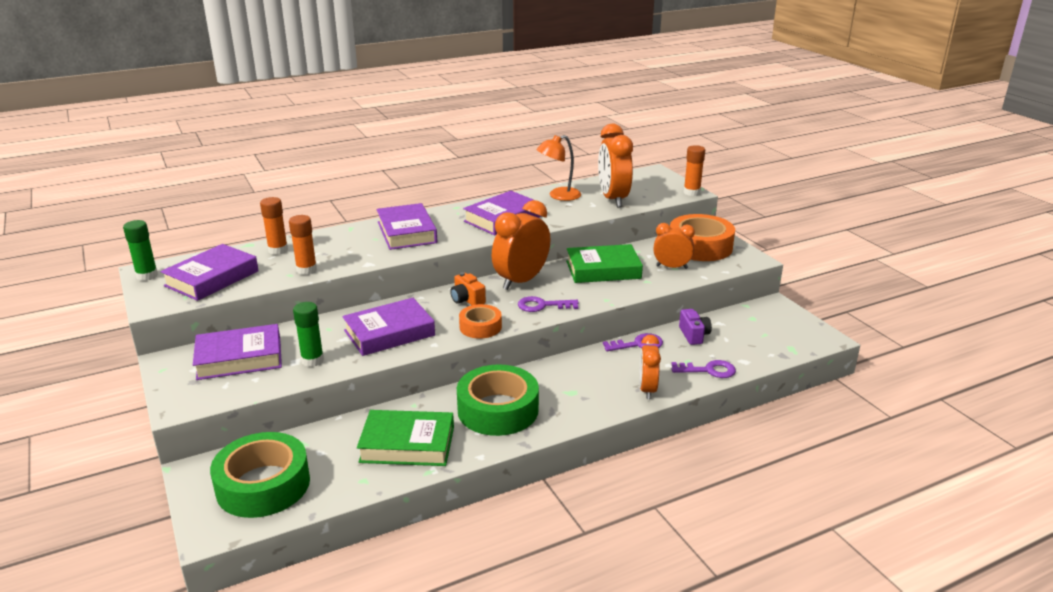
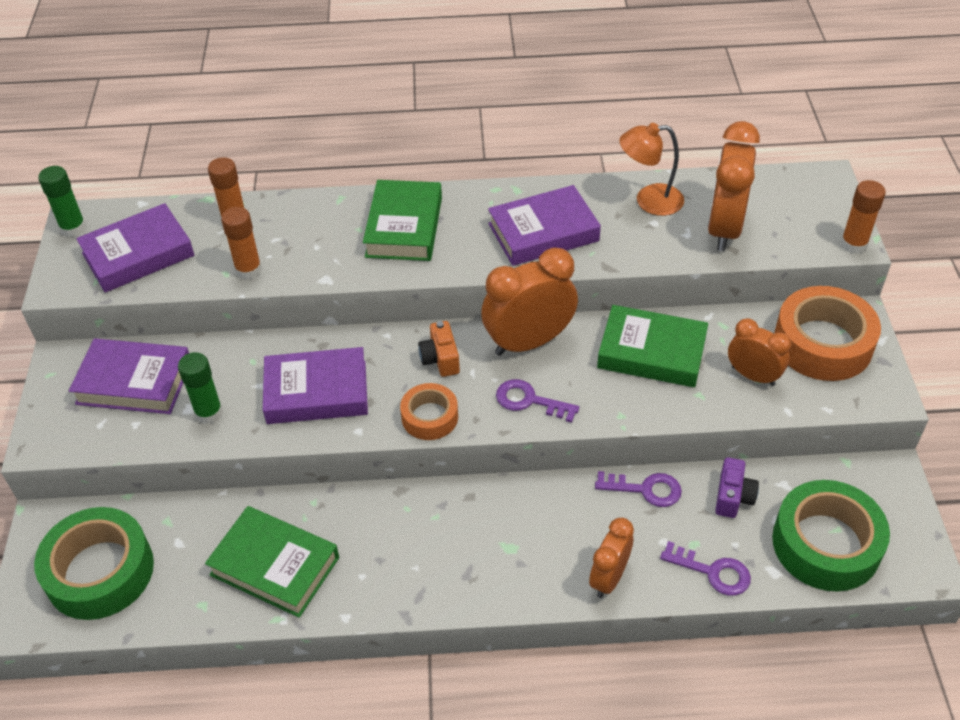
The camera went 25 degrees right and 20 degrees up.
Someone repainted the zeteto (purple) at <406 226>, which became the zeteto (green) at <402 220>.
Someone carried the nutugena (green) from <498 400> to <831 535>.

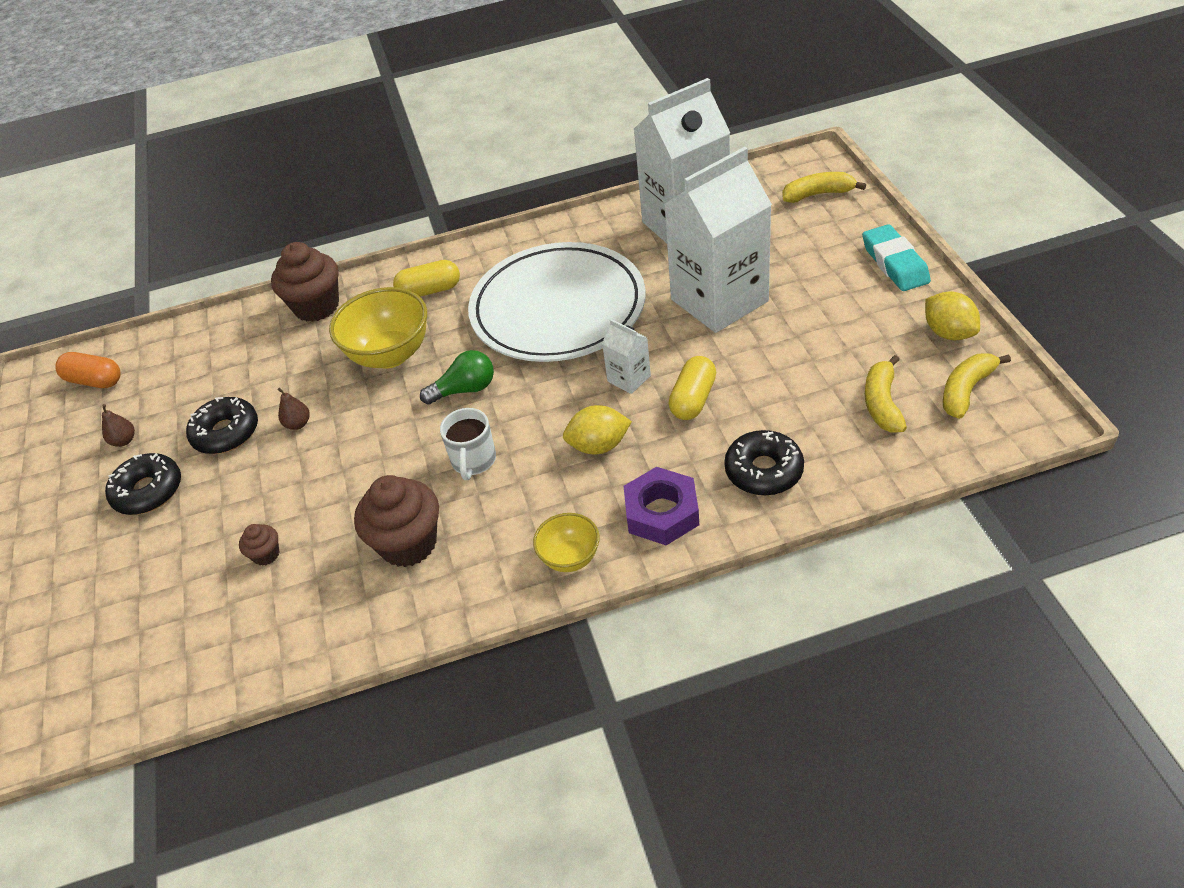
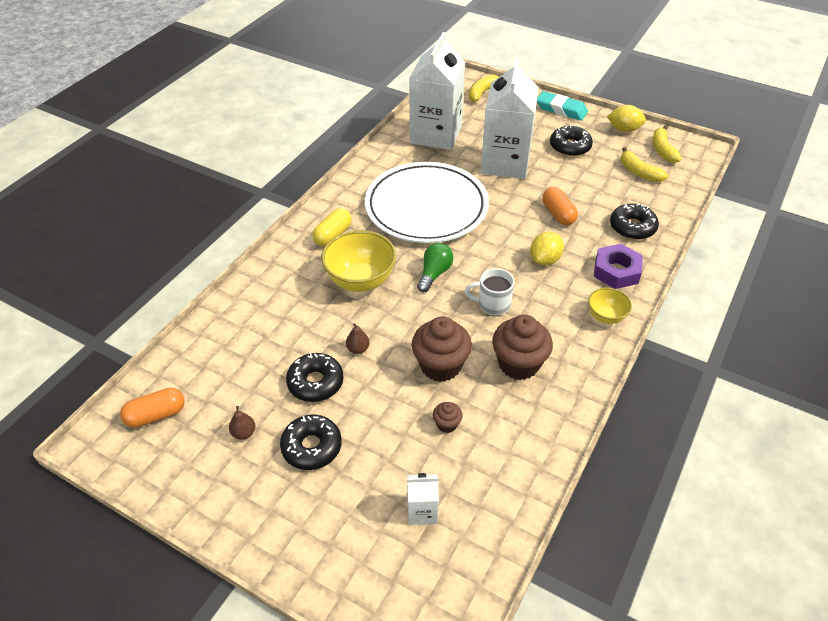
The camera went 50 degrees left and 0 degrees up.
Someone carried the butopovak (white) from <626 356> to <423 499>.
Someone carried the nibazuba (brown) from <305 282> to <442 349>.
Someone rotated the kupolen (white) at <468 444> by 135 degrees clockwise.
Someone repainted the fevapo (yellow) at <692 388>, which became the fevapo (orange) at <560 206>.
Someone put down the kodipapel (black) at <571 141>.

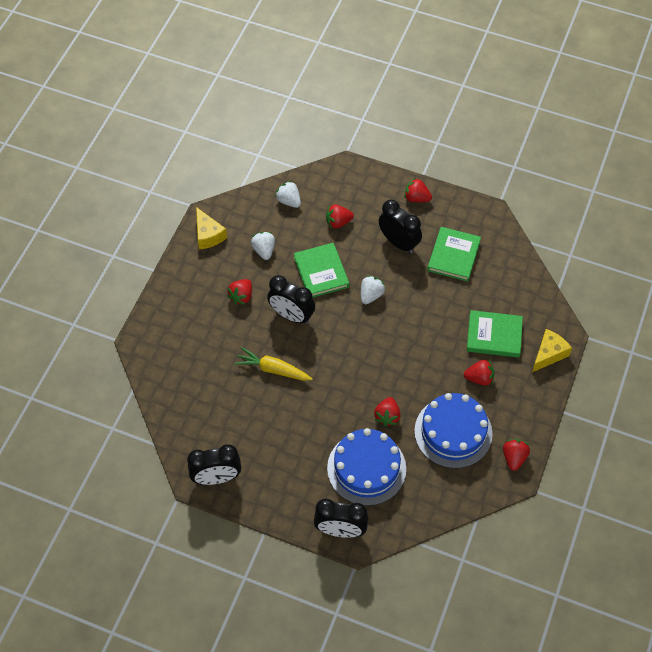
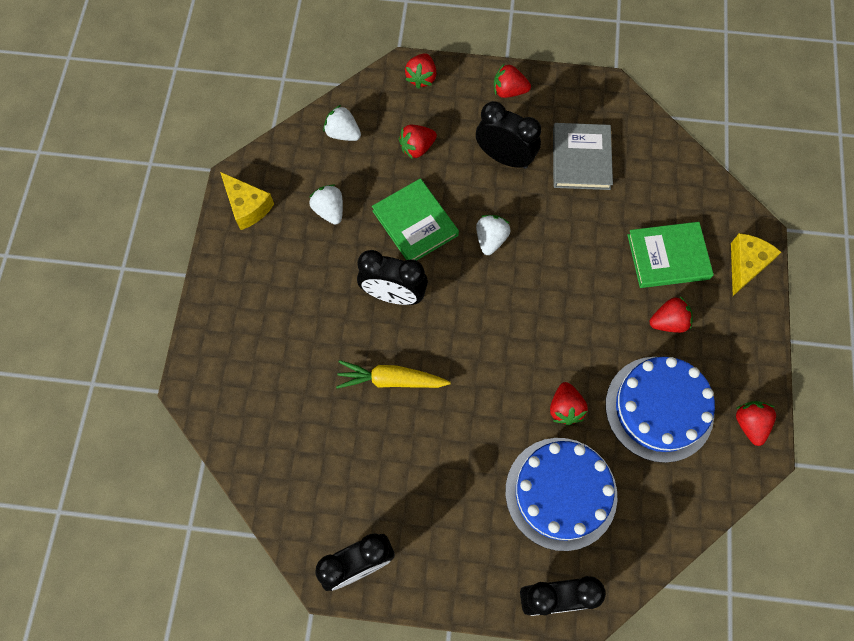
The camera went 15 degrees left and 10 degrees up.
Someone carried the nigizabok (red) from <239 292> to <421 71>.
Someone repainted the zeteto (green) at <454 254>, which became the zeteto (grey) at <583 156>.

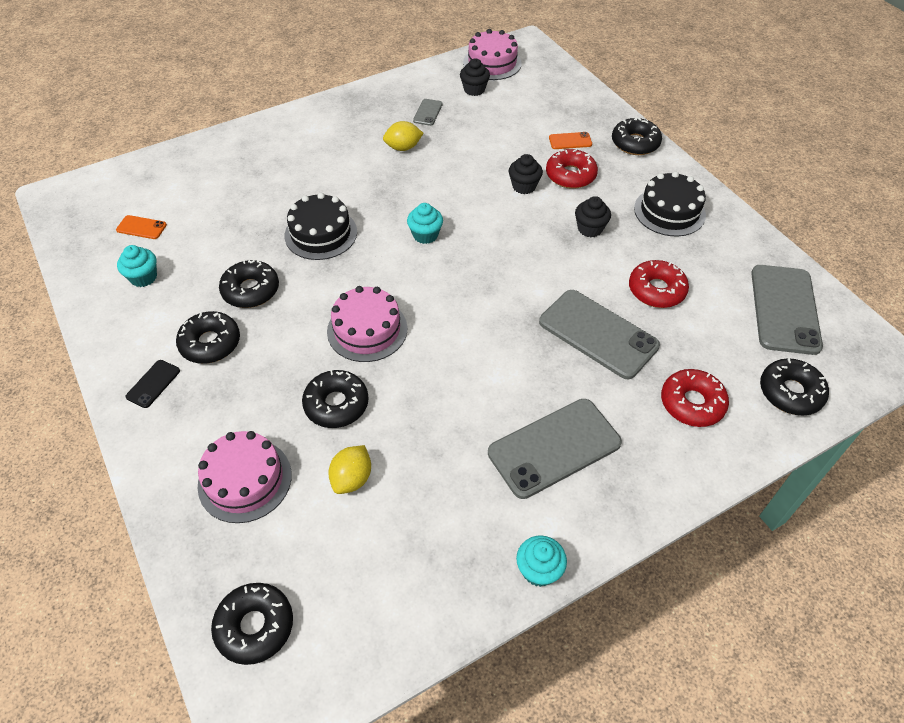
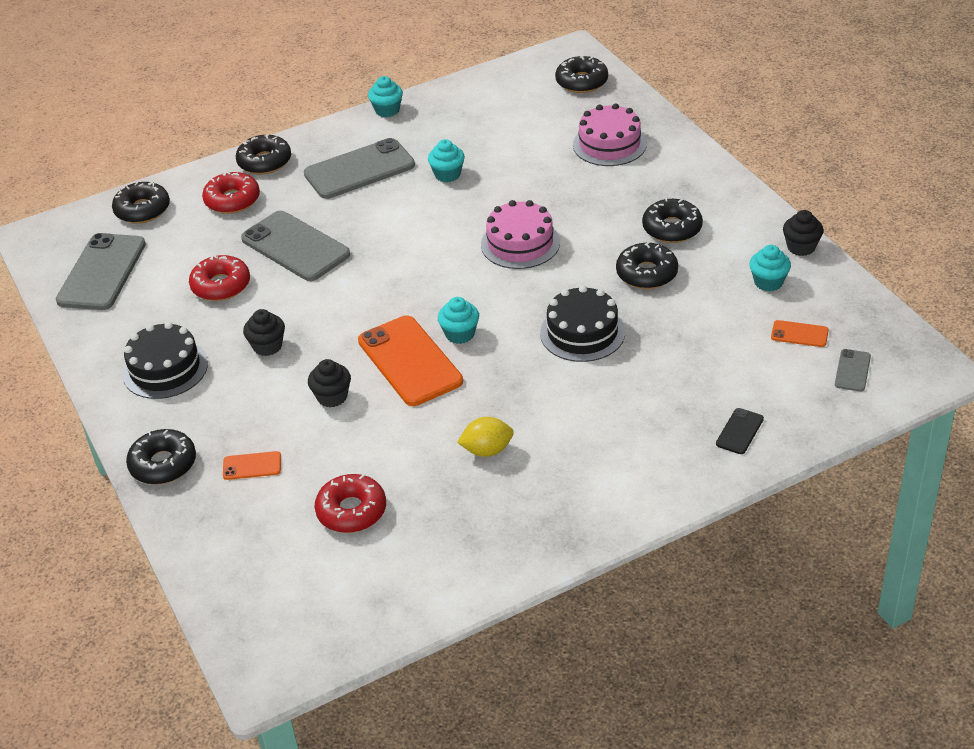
The camera went 175 degrees left and 10 degrees down.
Someone carried the kodipapel (black) from <335 399> to <263 154>.
Someone carried the kodipapel (red) from <572 168> to <350 503>.
Someone put down the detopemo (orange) at <410 361>.
Someone put down the nibazuba (turquoise) at <446 160>.
Someone carried the detopemo (black) from <152 384> to <740 431>.
Someone carried the nibazuba (black) from <475 77> to <803 233>.
Someone carried the detopemo (grey) from <428 112> to <853 370>.
Someone took away the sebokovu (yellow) at <349 469>.
Someone took away the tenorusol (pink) at <492 54>.

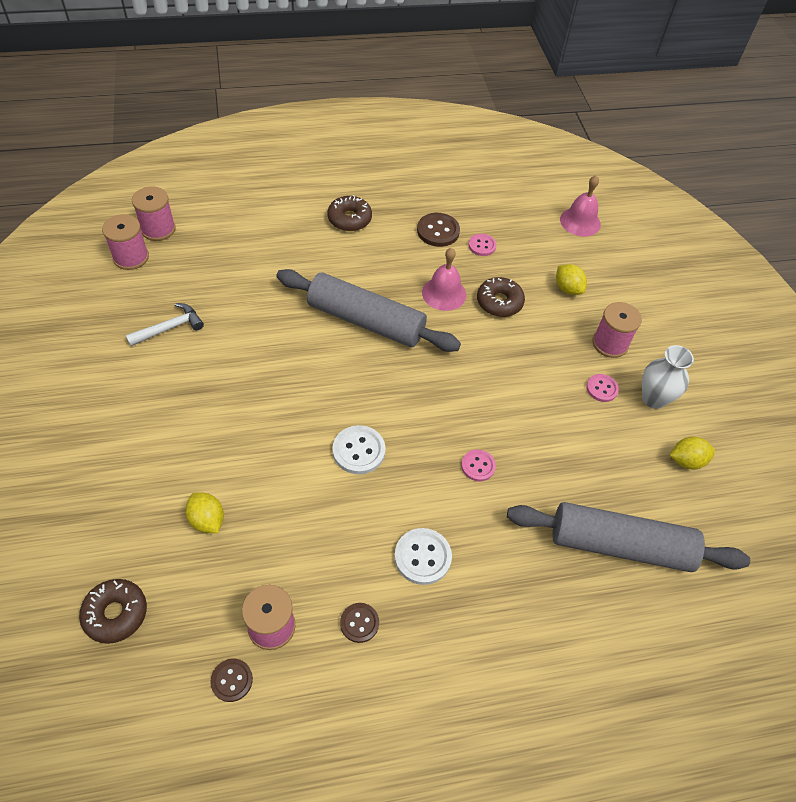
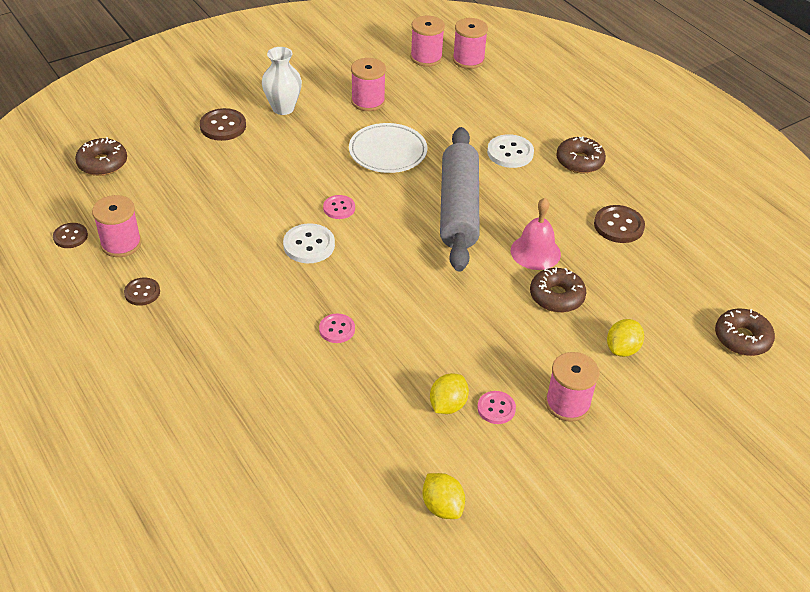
The camera went 70 degrees right and 10 degrees down.
Someone put down the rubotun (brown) at <223 124>.
Someone carried the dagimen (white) from <668 377> to <282 81>.
Someone carried the rubotun (pink) from <482 245> to <339 207>.
Someone put down the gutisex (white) at <388 148>.
Someone swapped the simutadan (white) at <165 324> for the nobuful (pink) at <368 84>.
Someone carried the sebokovu (yellow) from <204 512> to <449 393>.
Someone carried the rubotun (white) from <423 556> to <510 151>.
Someone swapped the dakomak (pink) at <580 205> for the kodipapel (brown) at <745 332>.
Someone took away the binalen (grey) at <628 537>.

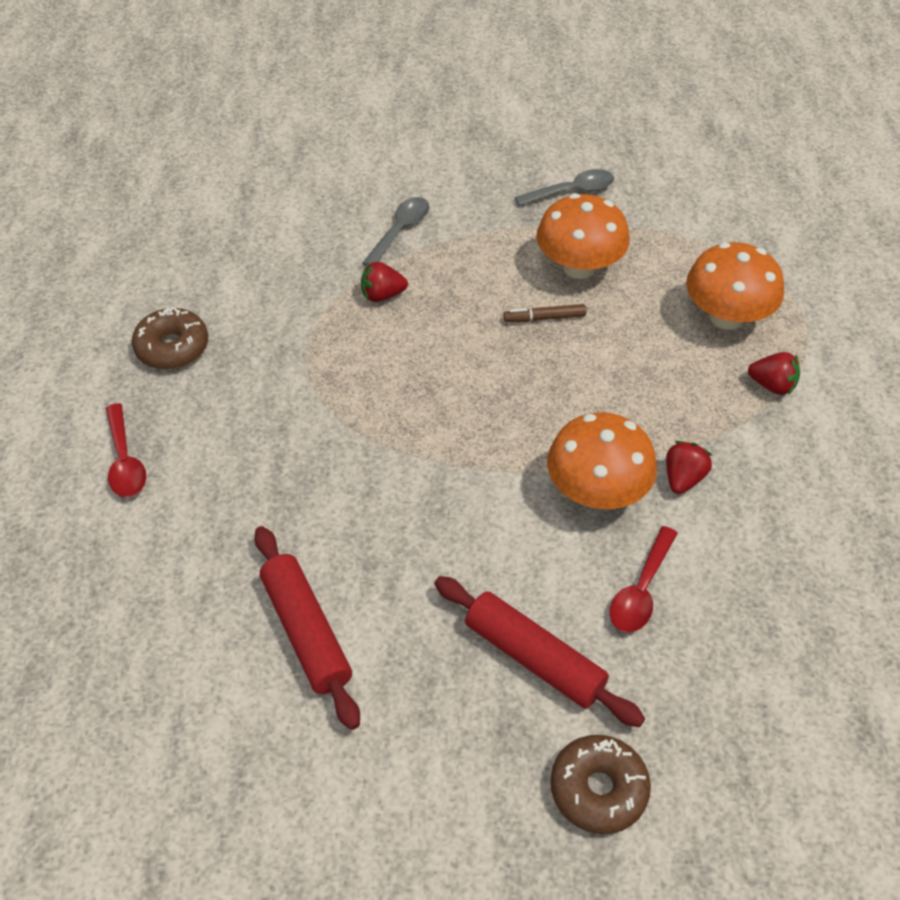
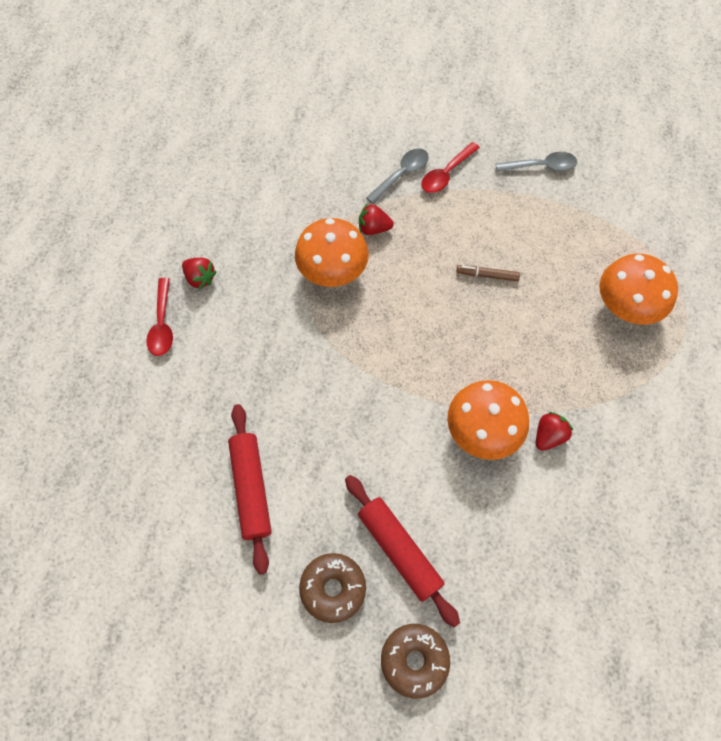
The camera went 15 degrees right and 15 degrees up.
Someone carried the nigizabok (red) from <774 373> to <199 274>.
Someone carried the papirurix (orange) from <583 236> to <332 252>.
Someone carried the kodipapel (brown) from <170 338> to <332 588>.
Someone carried the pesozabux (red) from <644 579> to <450 167>.

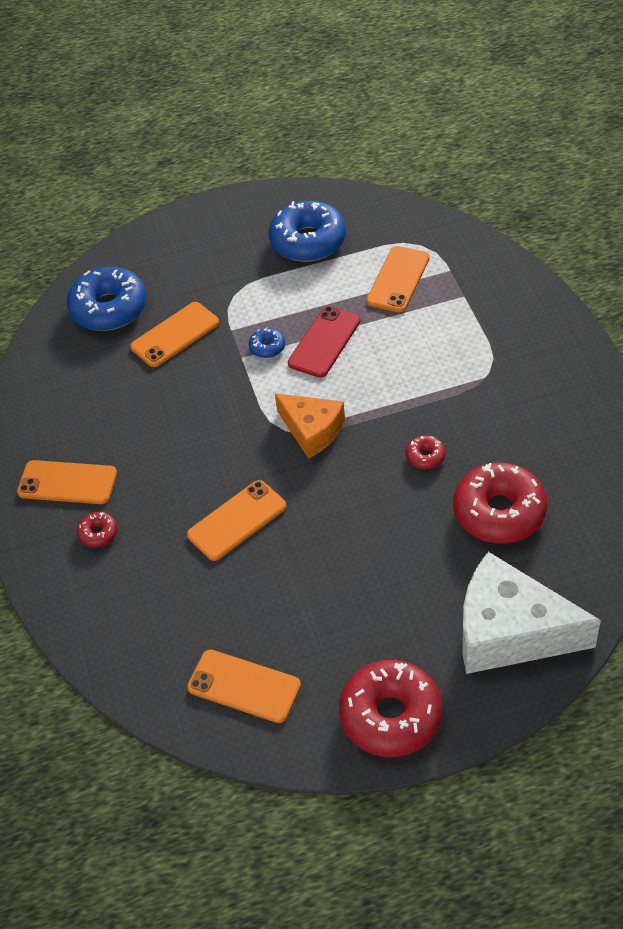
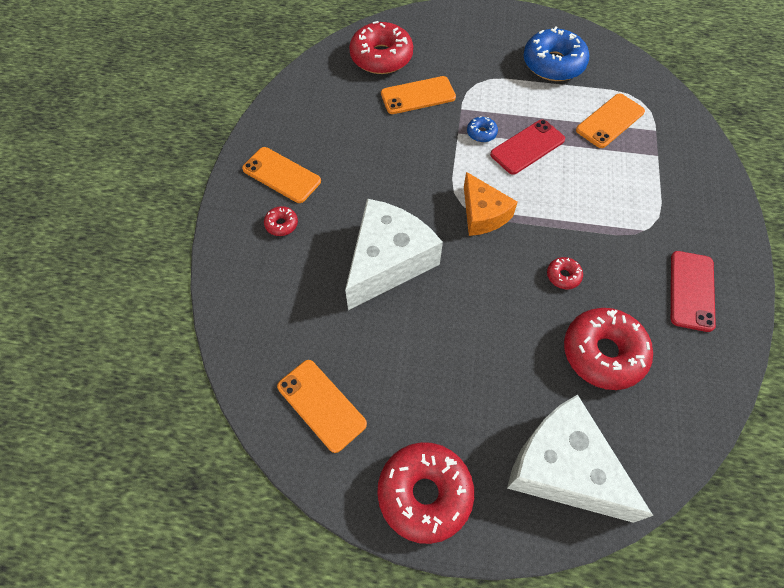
The camera went 20 degrees right and 10 degrees up.
Someone swapped the detopemo (orange) at <236 520> for the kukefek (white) at <394 254>.
Someone repainted the kodipapel (blue) at <107 299>, which became the kodipapel (red) at <381 47>.
Someone put down the detopemo (red) at <693 291>.

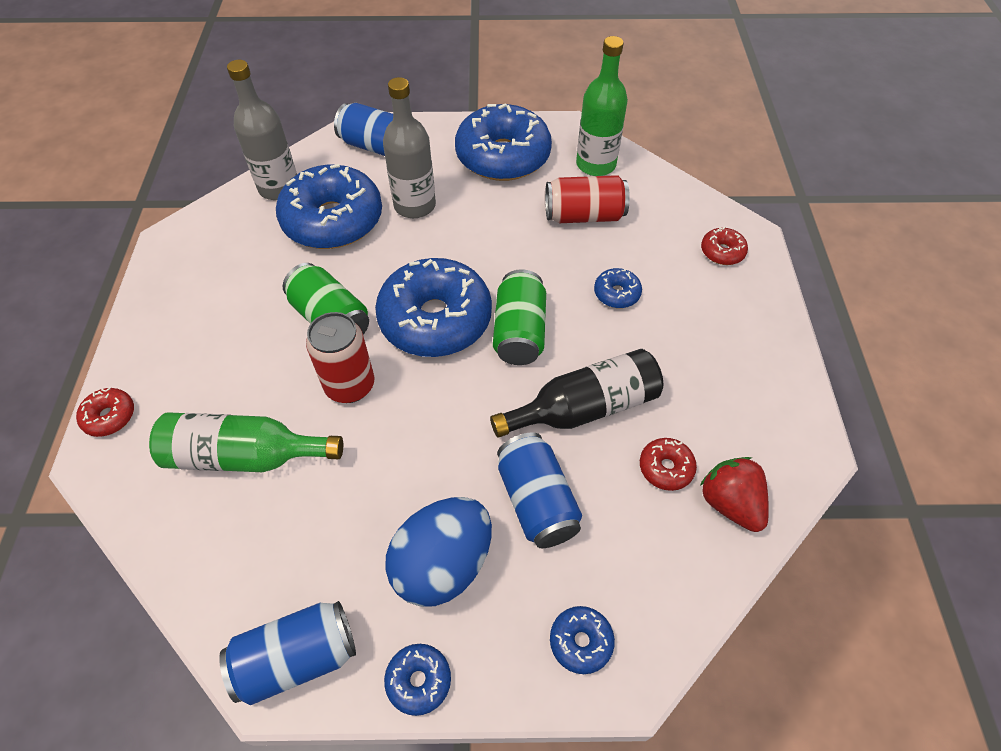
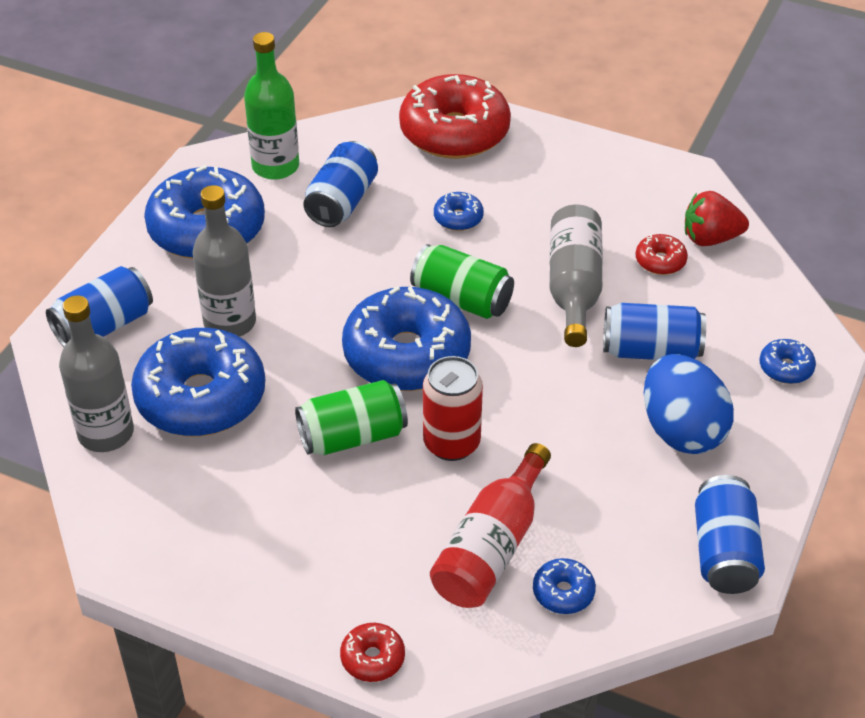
The camera went 65 degrees left and 10 degrees down.
Someone repainted the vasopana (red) at <587 199>, which became the vasopana (blue) at <340 184>.
Someone scaled the kodipapel (red) at <724 245> by 2.34.
Someone repainted the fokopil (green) at <246 442>, which became the fokopil (red) at <490 525>.
Someone carried the kodipapel (blue) from <417 680> to <564 586>.
Someone repainted the fokopil (black) at <576 393>, which became the fokopil (grey) at <576 275>.

